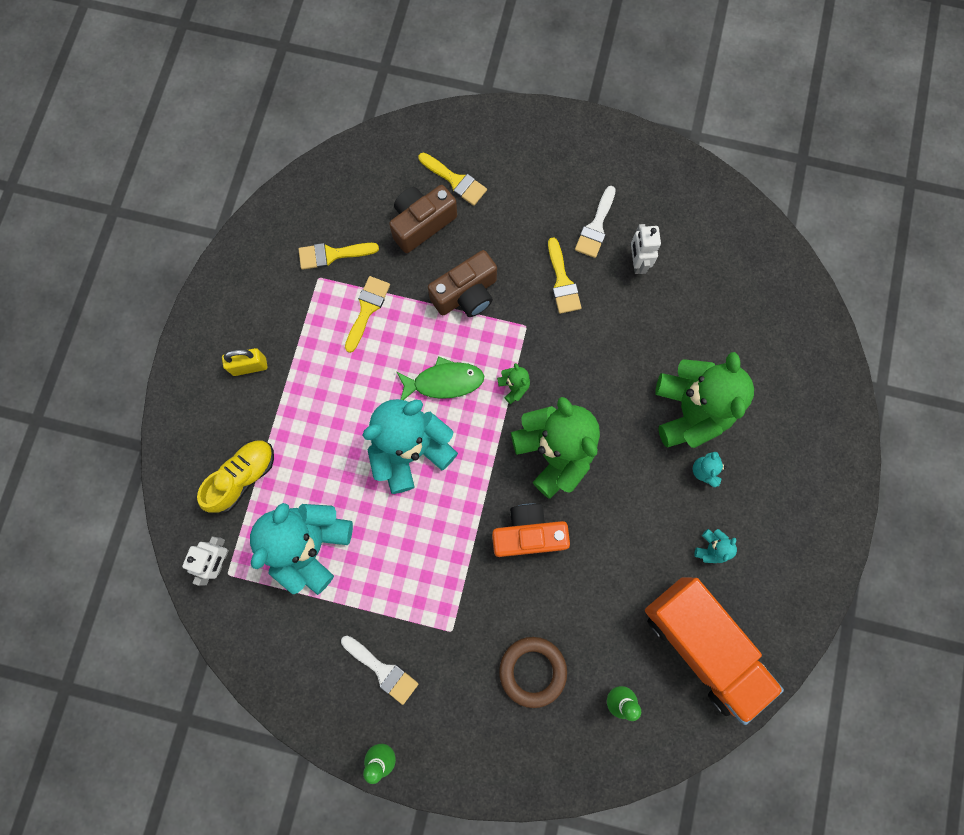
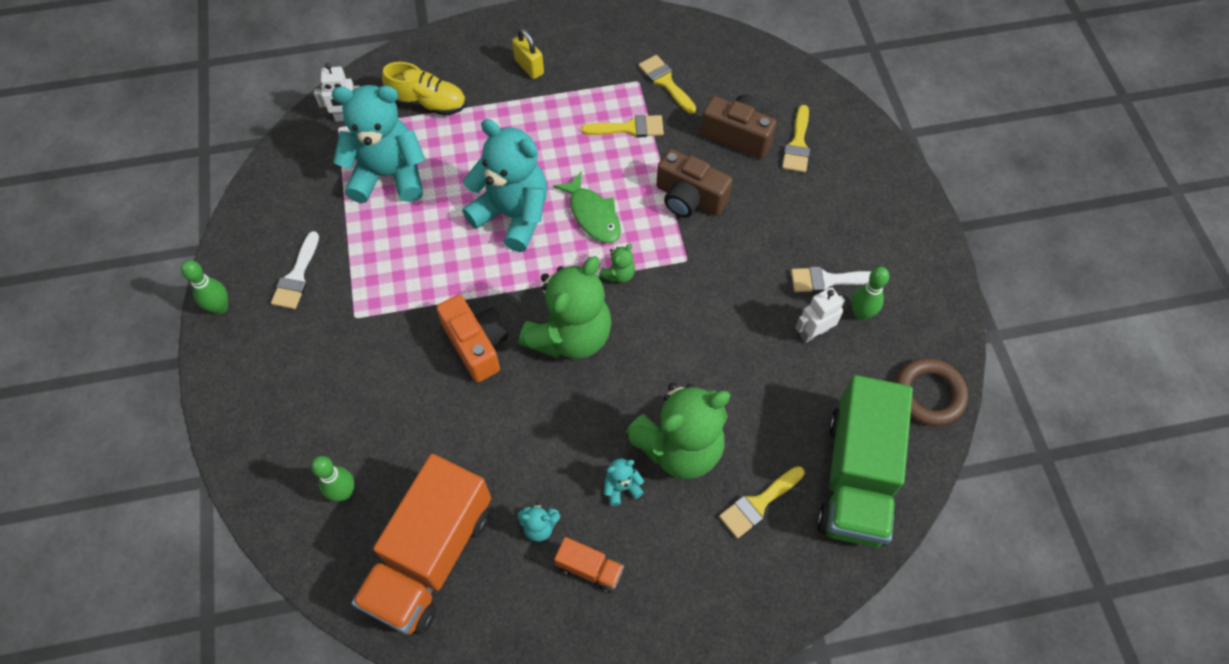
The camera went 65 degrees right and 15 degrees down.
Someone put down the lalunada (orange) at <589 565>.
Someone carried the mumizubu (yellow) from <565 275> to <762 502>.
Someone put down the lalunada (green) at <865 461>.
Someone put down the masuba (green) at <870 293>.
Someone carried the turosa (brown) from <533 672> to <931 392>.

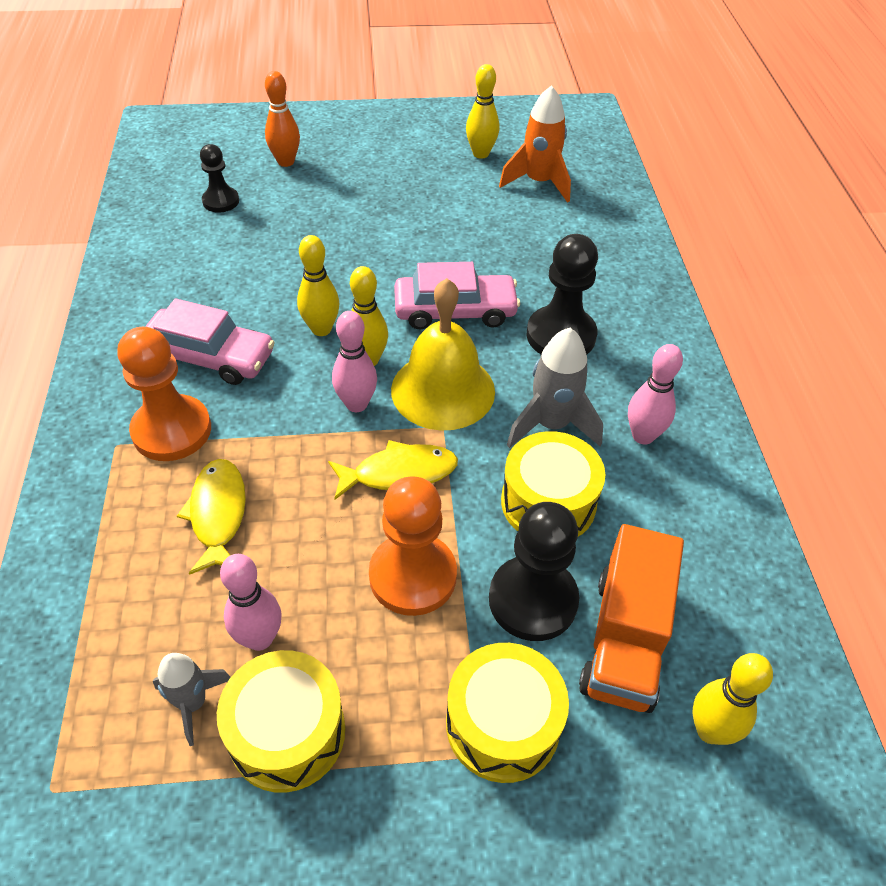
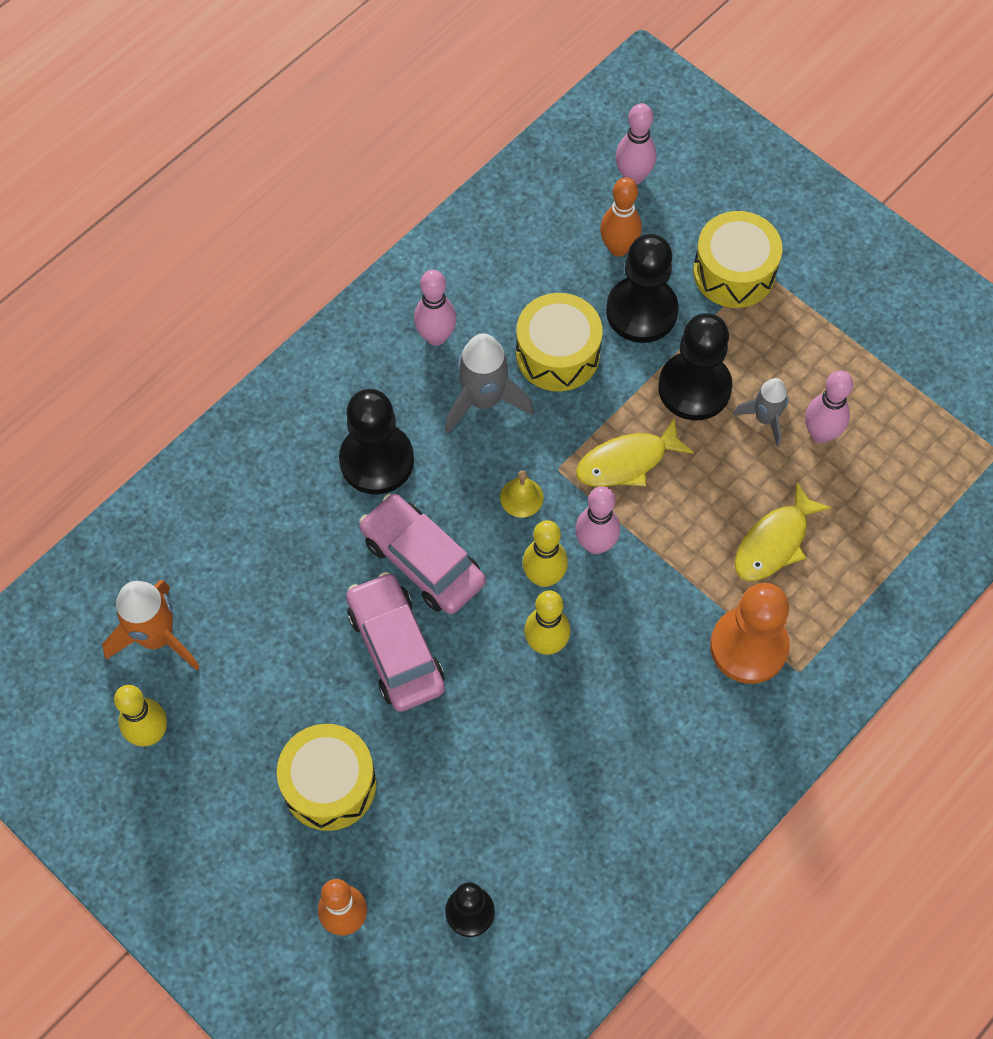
The camera went 130 degrees left and 15 degrees up.
Someone carried the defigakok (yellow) from <281 721> to <326 777>.
Someone carried the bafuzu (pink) from <210 341> to <395 642>.
Someone scaled the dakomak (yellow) at <443 354> by 0.41.
Someone rotated the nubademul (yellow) at <393 470> by 60 degrees counterclockwise.
Someone swapped the lalunada (orange) at <631 618> for the masuba (orange) at <621 217>.
Someone repainted the masuba (yellow) at <732 699>, which became the masuba (pink) at <636 143>.
Someone repainted the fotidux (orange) at <413 546>, which became the fotidux (black) at <695 366>.
Someone carried the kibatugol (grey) from <192 699> to <761 412>.

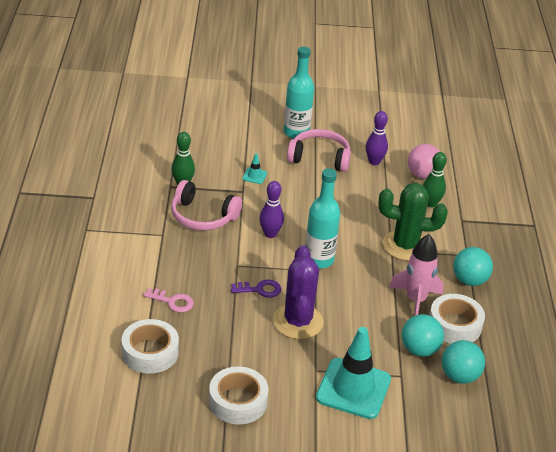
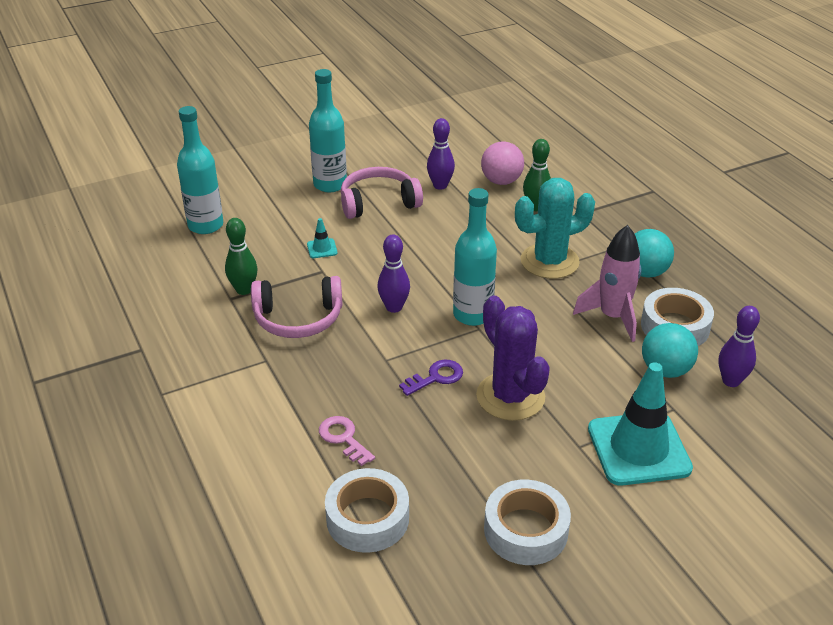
The camera went 25 degrees left and 0 degrees up.
Someone put down the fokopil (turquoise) at <200 170>.
Someone rotated the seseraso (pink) at <169 300> by 120 degrees counterclockwise.
Someone repainted the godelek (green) at <413 222>, which became the godelek (turquoise) at <555 228>.
Someone swapped the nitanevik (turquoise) at <463 362> for the masuba (purple) at <739 346>.

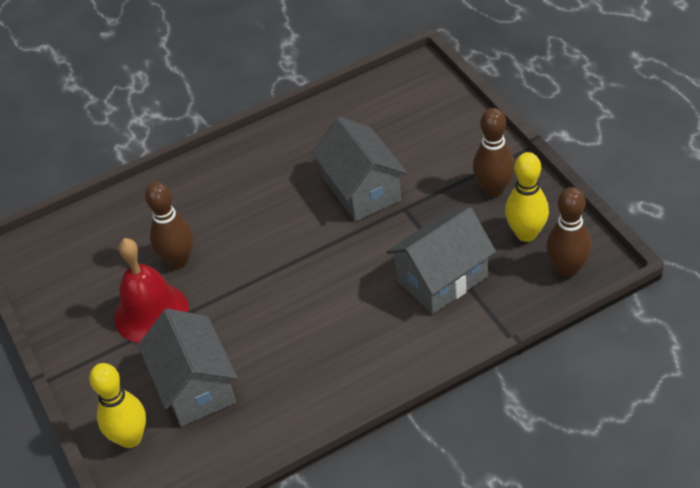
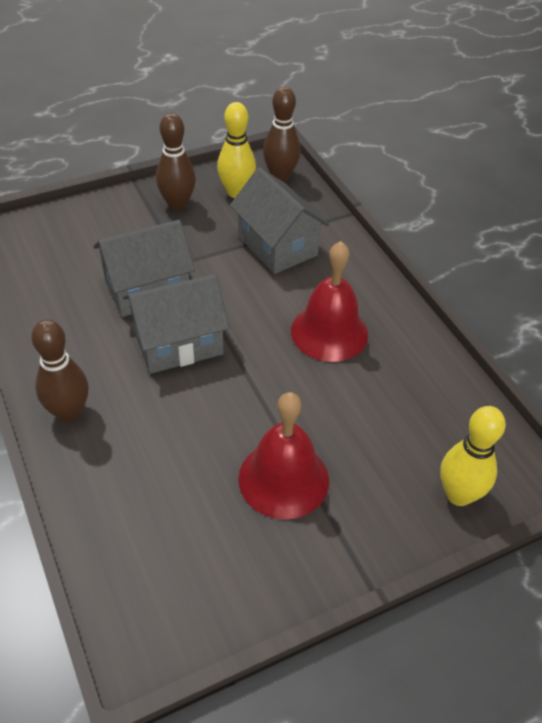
The camera went 95 degrees left and 0 degrees up.
Someone carried the masuba (brown) from <169 225> to <60 371>.
Someone carried the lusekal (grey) from <188 367> to <176 324>.
Someone put down the dakomak (red) at <329 301>.

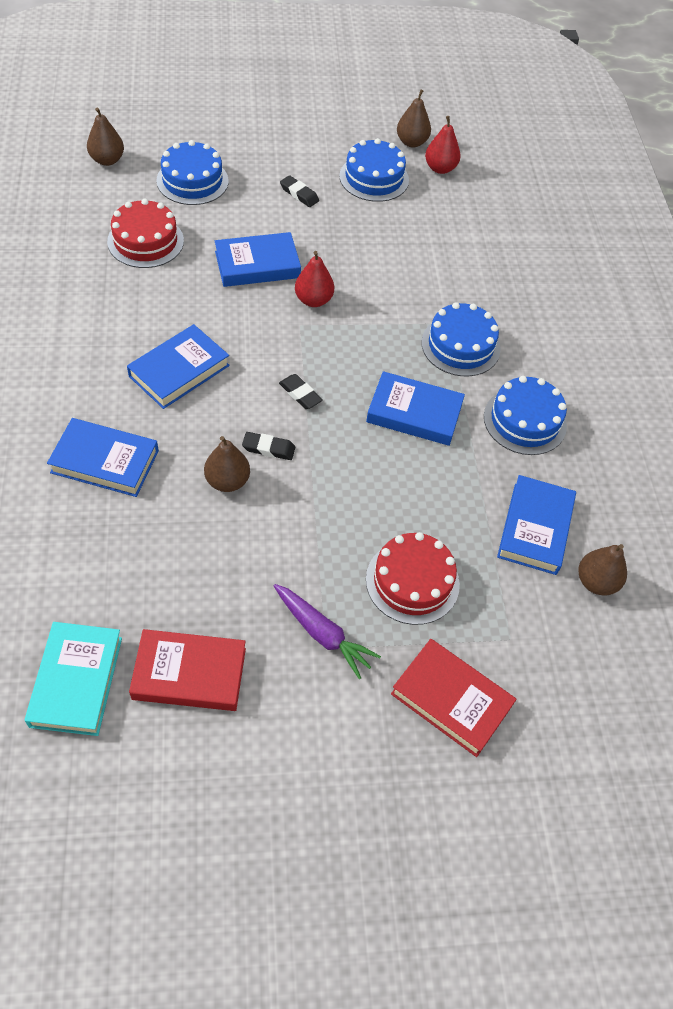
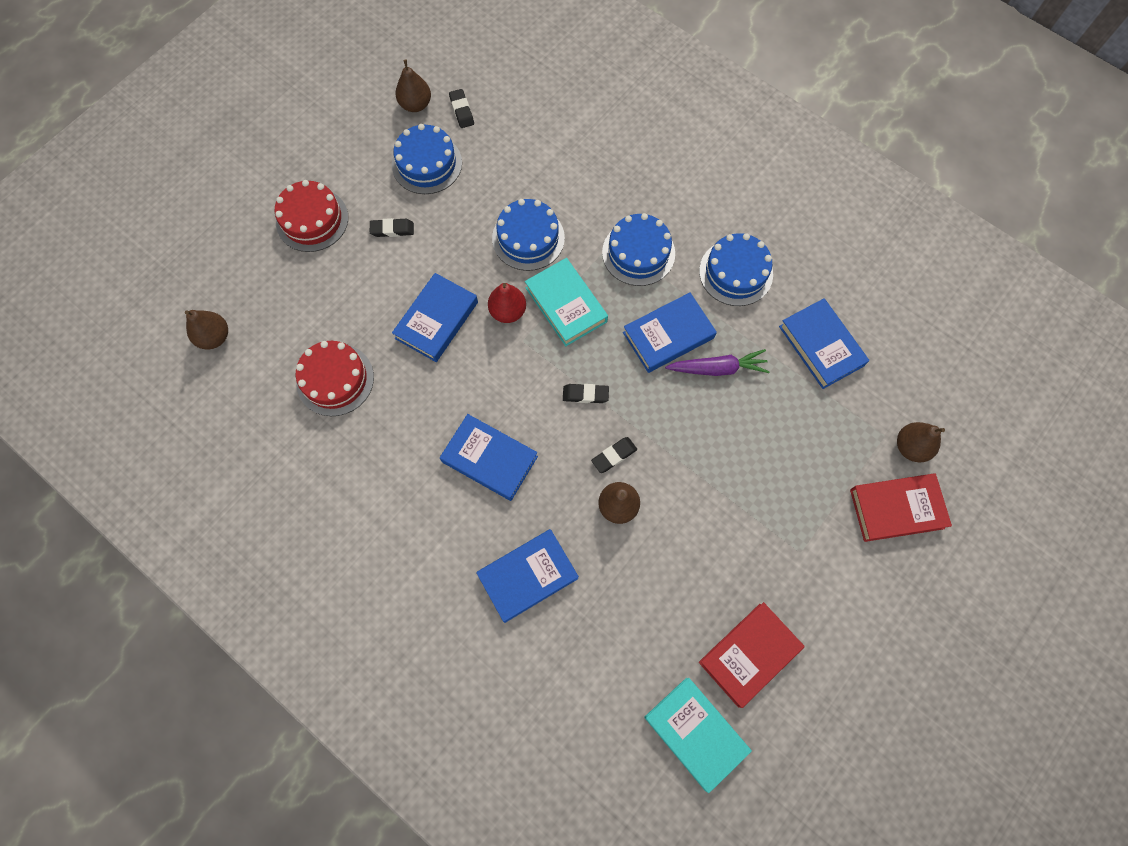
The camera went 40 degrees left and 15 degrees up.
Someone carried the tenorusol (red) from <413 578> to <311 216>.
Someone rotated the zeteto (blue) at <178 366> by 60 degrees counterclockwise.
Someone swapped the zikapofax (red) at <443 145> for the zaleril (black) at <461 108>.
Someone carried the tenorusol (blue) from <192 172> to <528 235>.
Someone put down the zeteto (turquoise) at <566 302>.
Someone carried the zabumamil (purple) from <327 631> to <717 362>.
Someone carried the zikapofax (brown) from <602 570> to <921 442>.

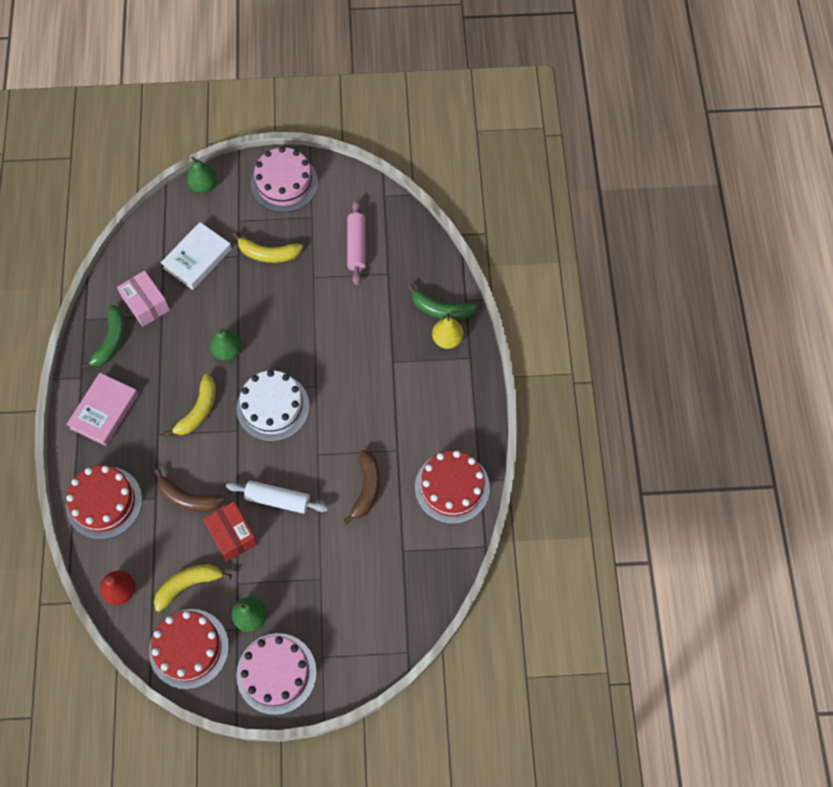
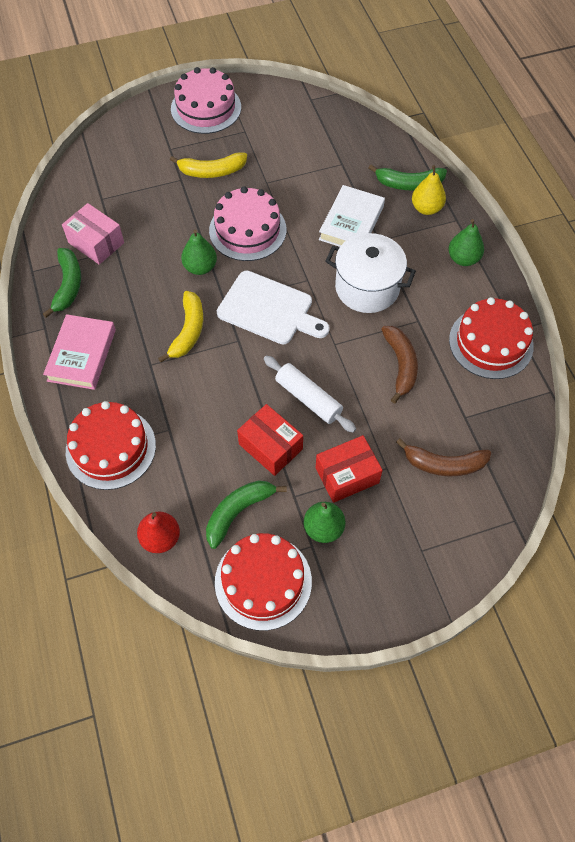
The camera went 15 degrees left and 5 degrees down.
Someone repainted the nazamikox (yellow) at <193 588>, which became the nazamikox (green) at <246 515>.
Someone carried the tenorusol (pink) from <276 674> to <247 224>.
Someone swapped the tenorusol (white) at <273 406> for the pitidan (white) at <273 307>.
Someone rotated the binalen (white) at <277 497> by 45 degrees clockwise.
Someone put down the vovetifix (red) at <349 469>.
Someone carried the zeteto (white) from <196 256> to <352 216>.
Someone put down the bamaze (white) at <370 273>.
Someone carried the nazamikox (brown) from <190 490> to <443 457>.
Someone carried the zikapofax (green) from <202 175> to <466 242>.
Someone took away the binalen (pink) at <356 242>.

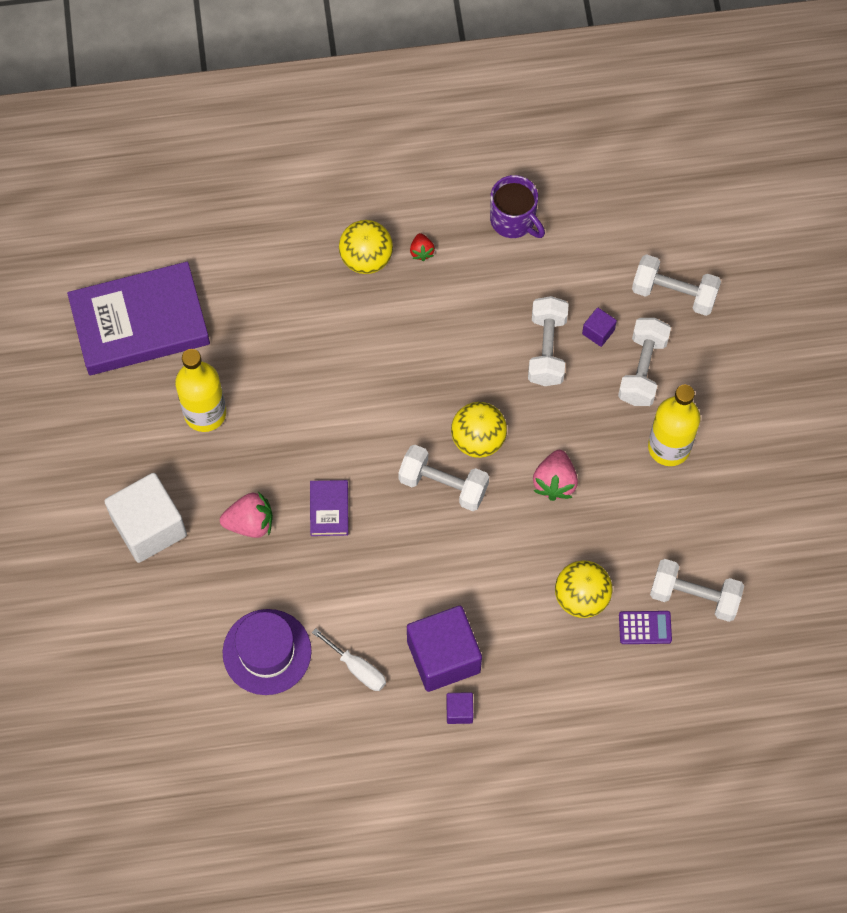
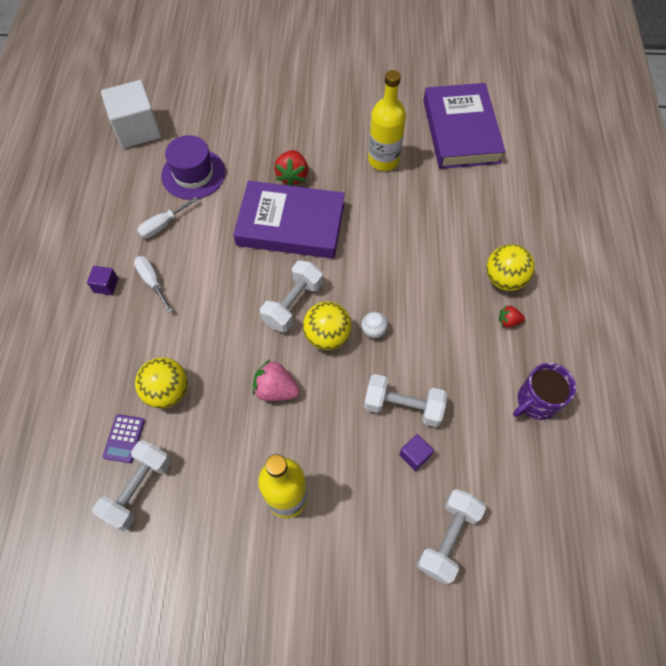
The camera went 100 degrees right and 5 degrees down.
Someone carried the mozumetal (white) from <145 518> to <131 114>.
Someone swapped the mozumetal (purple) at <444 649> for the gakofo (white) at <153 284>.
Someone scaled the zeteto (purple) at <329 508> by 2.31.
Someone repainted the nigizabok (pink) at <246 515>, which became the nigizabok (red) at <291 168>.
Someone put down the nitanevik (white) at <375 325>.
Someone took away the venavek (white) at <644 362>.

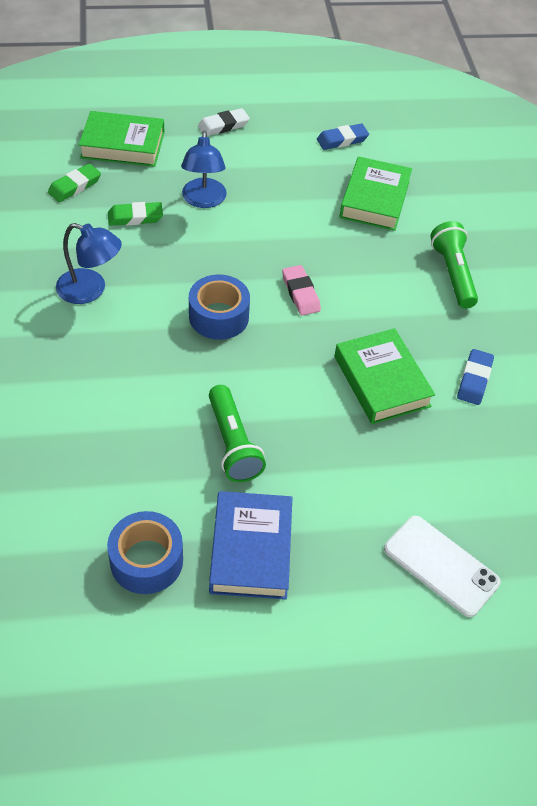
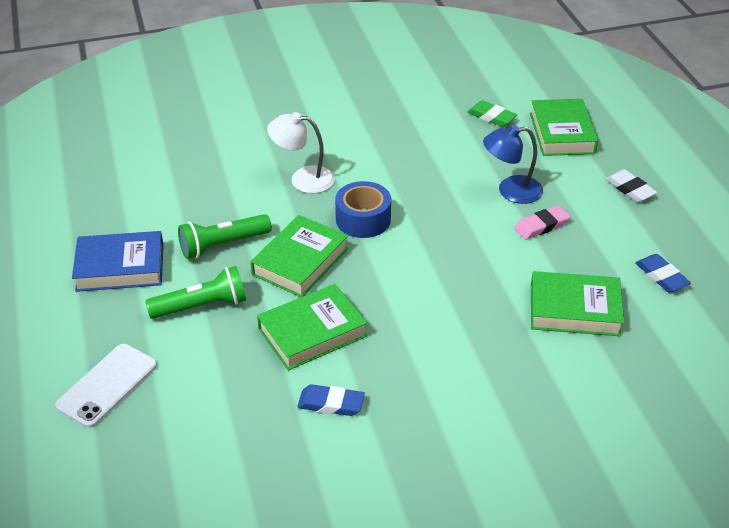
The camera went 85 degrees right and 10 degrees down.
Someone carried the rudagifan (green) from <454 265> to <195 292>.
Someone put down the zeteto (green) at <299 256>.
Someone put down the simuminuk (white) at <301 152>.
Someone carried the zaleril (pink) from <301 290> to <542 222>.
Someone took away the simuminuk (blue) at <89 263>.
Someone took away the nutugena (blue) at <145 552>.
Someone took away the zaleril (green) at <135 214>.

